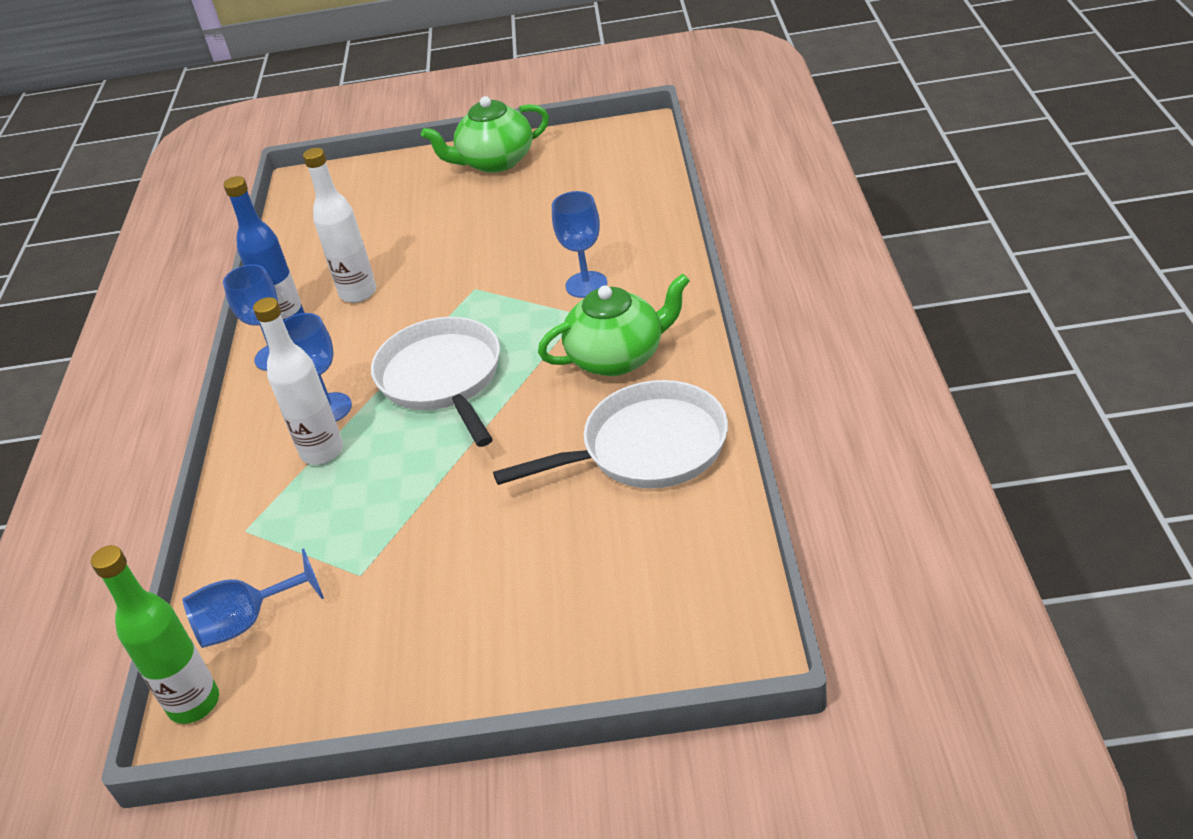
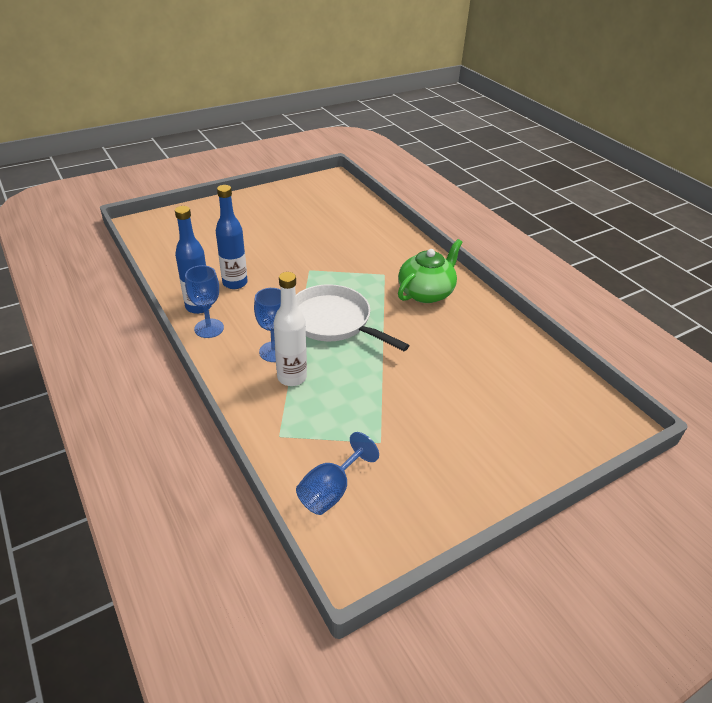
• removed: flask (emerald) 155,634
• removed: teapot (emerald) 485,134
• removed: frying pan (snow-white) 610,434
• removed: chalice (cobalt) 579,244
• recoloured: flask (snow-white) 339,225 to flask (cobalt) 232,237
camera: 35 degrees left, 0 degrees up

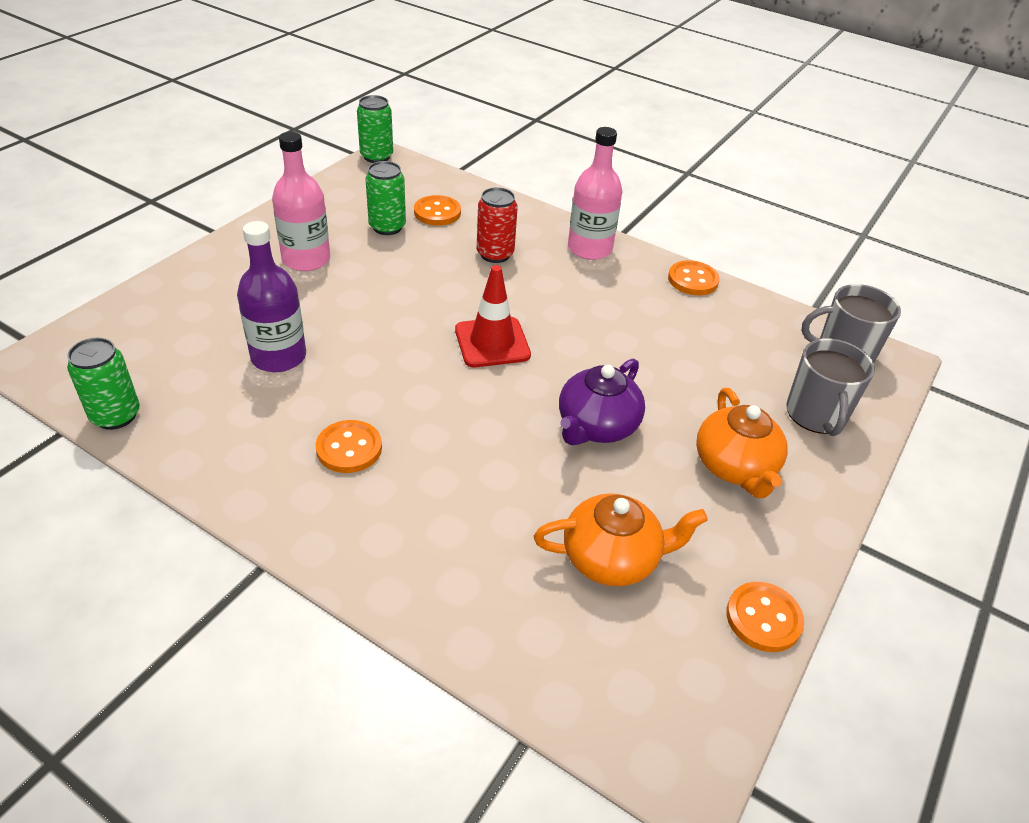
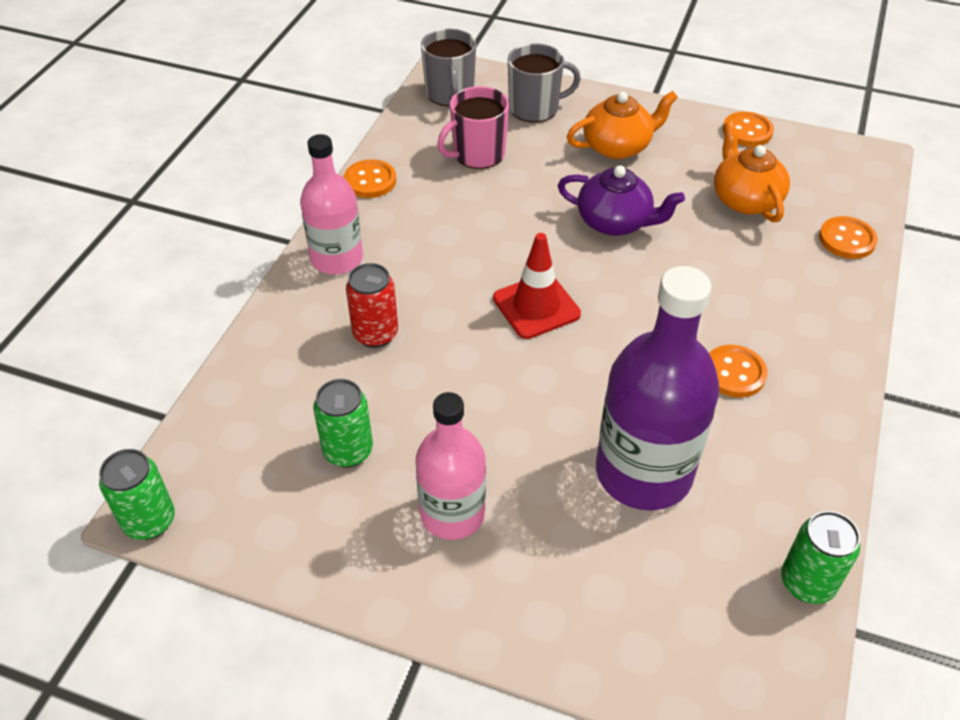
• added: tea mug (rosy) 473,127
• moved: sewing button (orange) 437,210 to 848,237
• resized: flask (violet) 271,296 = 658,388 x1.55
camera: 100 degrees left, 5 degrees up

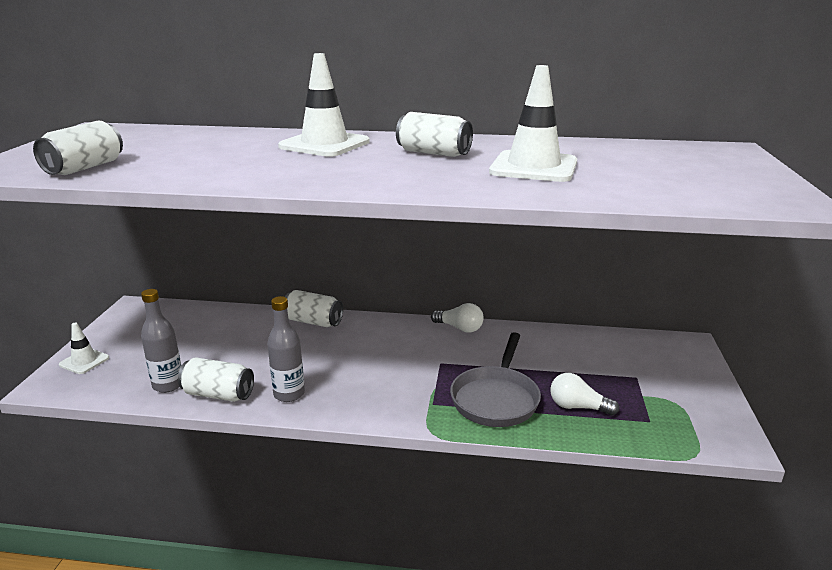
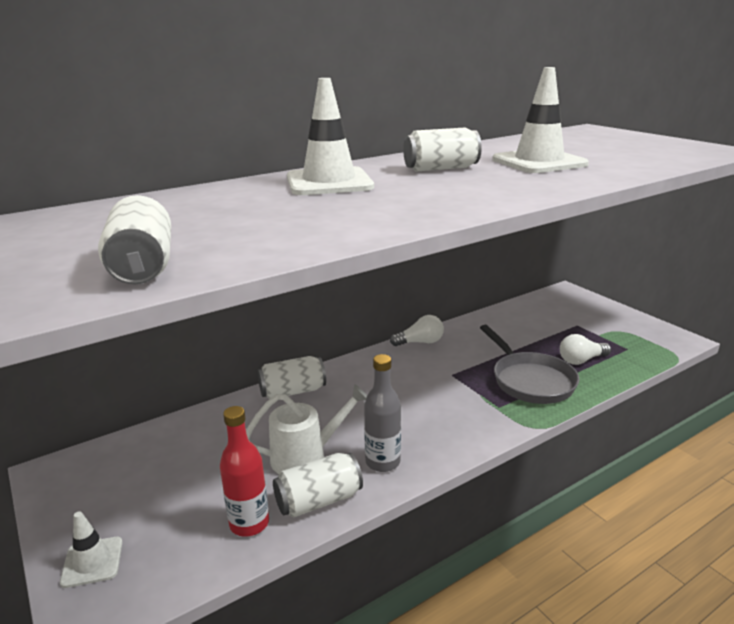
• added: sprinkling can (snow-white) 306,429
• recoloured: flask (grey) 161,341 to flask (crimson) 244,471
camera: 40 degrees left, 0 degrees up

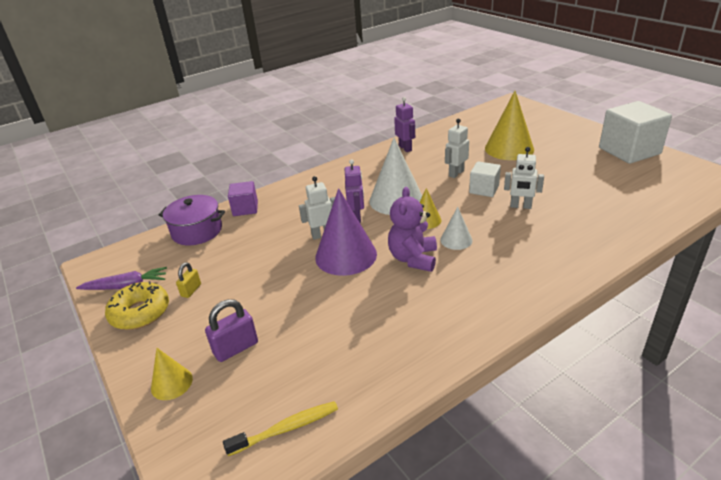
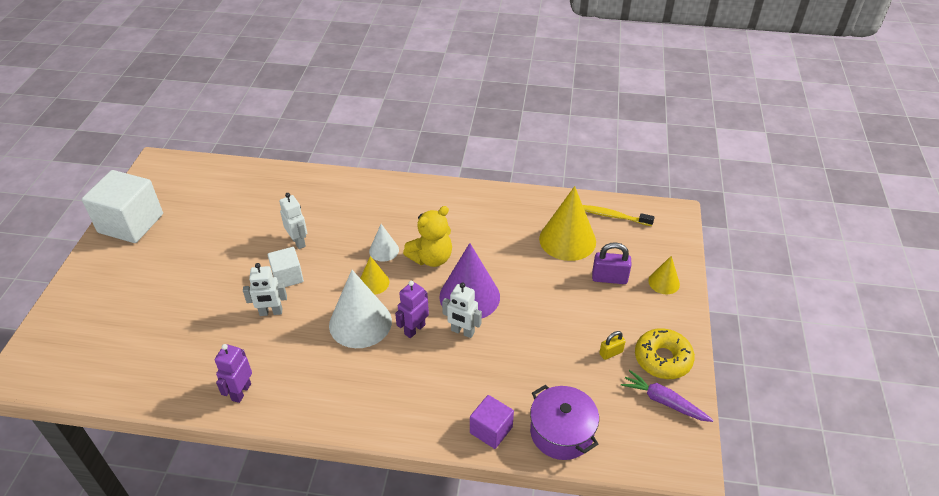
• moved: cone shape (golden) 509,125 to 567,223
• recoloured: teddy (violet) 412,229 to teddy (golden) 427,236
camera: 140 degrees left, 10 degrees up

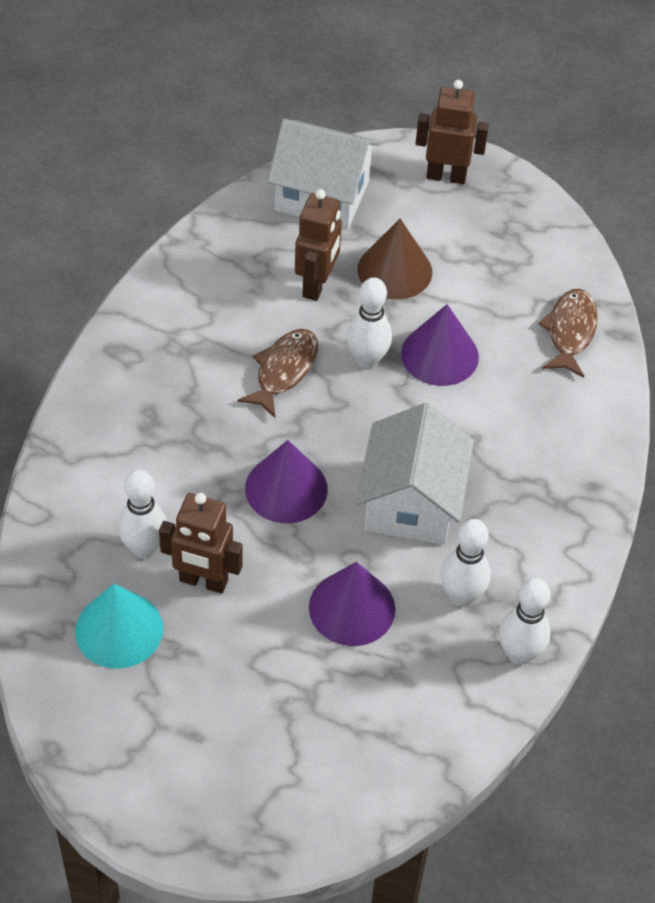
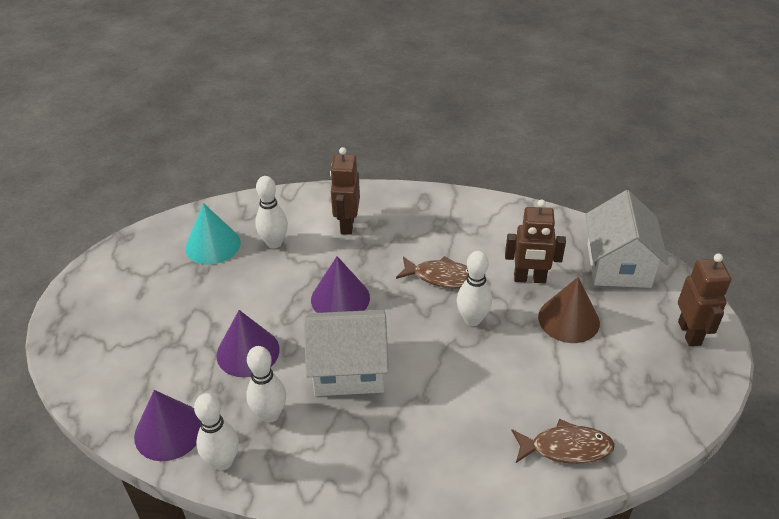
• moved: robot figure (dark brown) 201,543 to 345,191
• moved: cone shape (violet) 440,345 to 167,425
camera: 80 degrees right, 10 degrees down

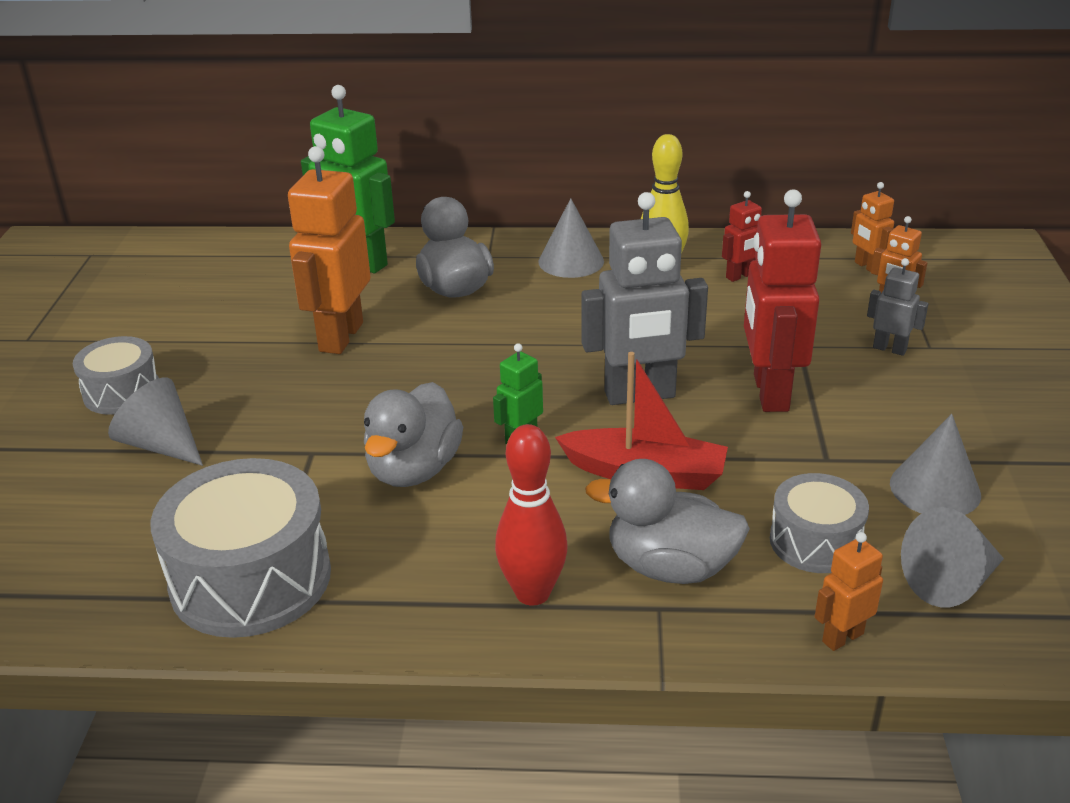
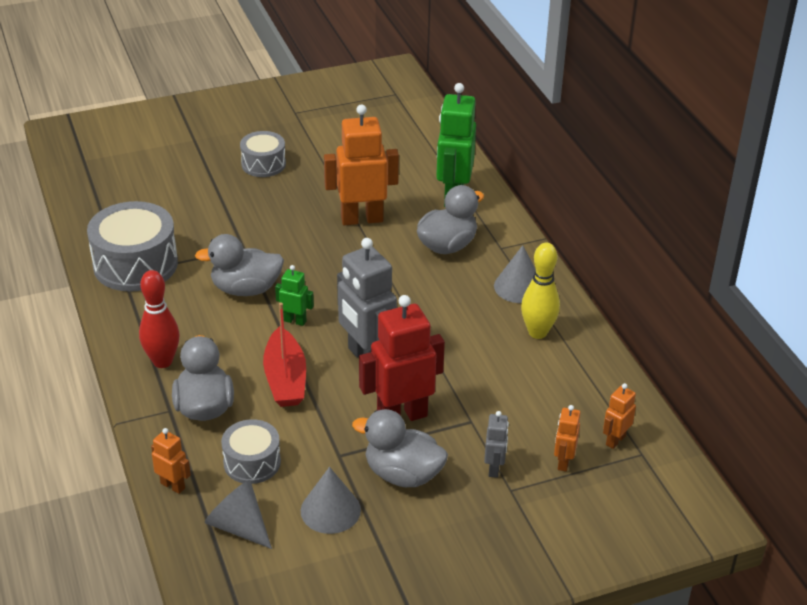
• removed: cone shape (grey) 155,421
• removed: robot figure (crimson) 742,236
• added: rubber duck (grey) 400,448
camera: 65 degrees right, 5 degrees up

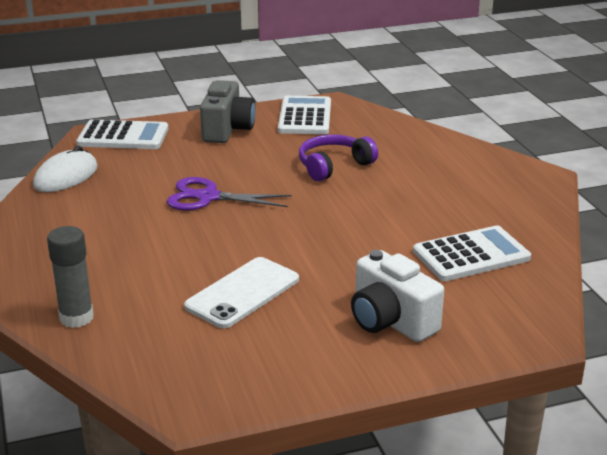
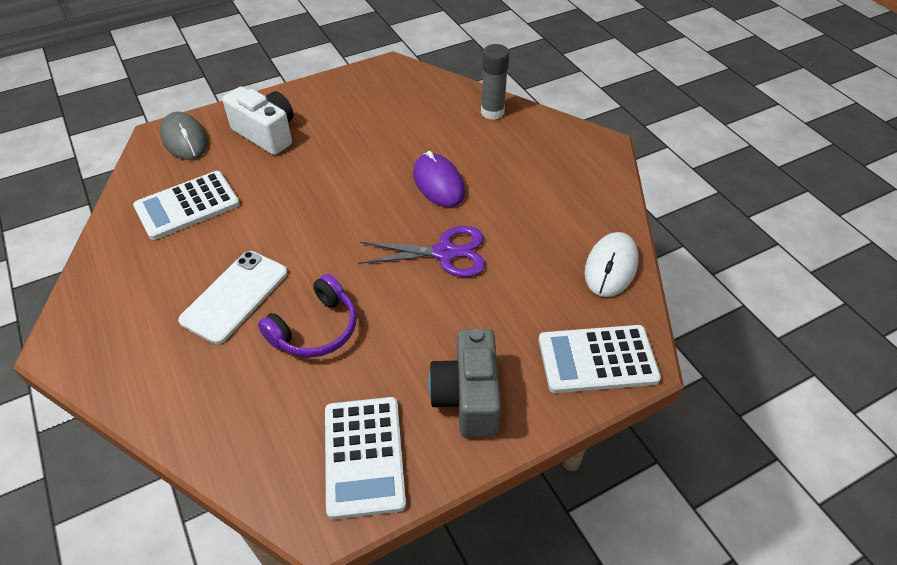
• added: PC mouse (grey) 184,136
• added: PC mouse (violet) 439,179
• moved: smartphone (snow-white) 241,292 to 233,297
camera: 170 degrees right, 20 degrees up

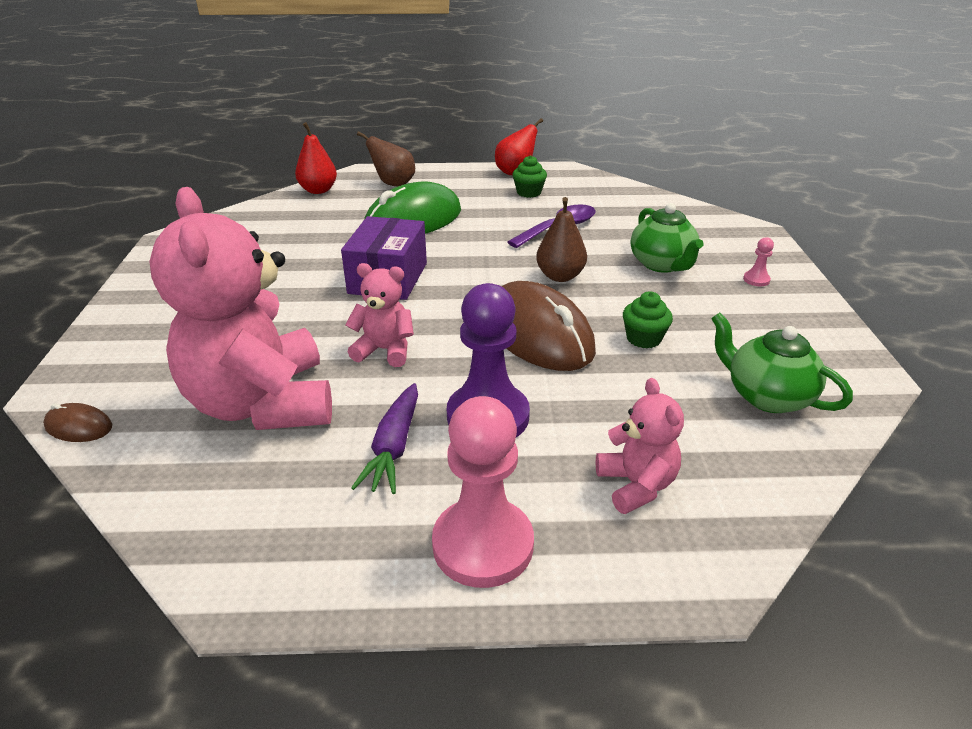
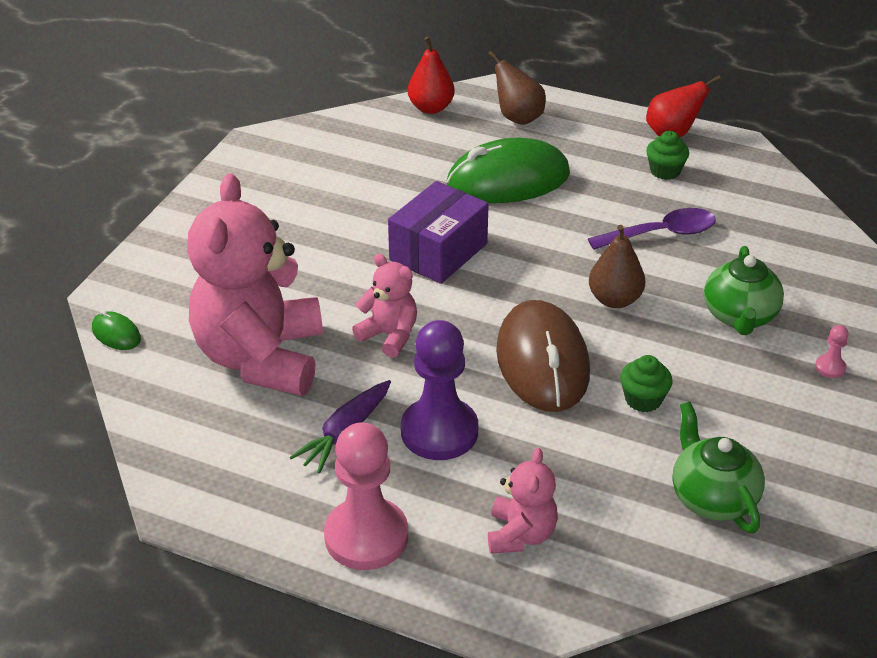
• recoloured: PC mouse (dark brown) 77,422 to PC mouse (emerald) 116,330
camera: 25 degrees right, 5 degrees up

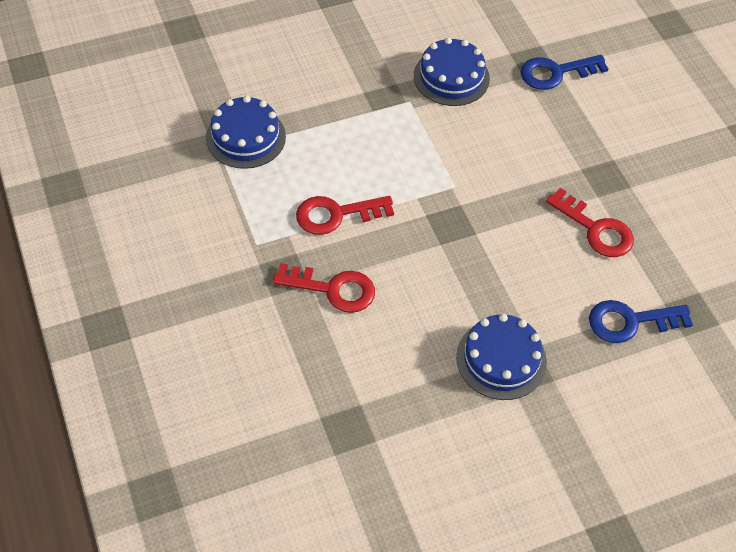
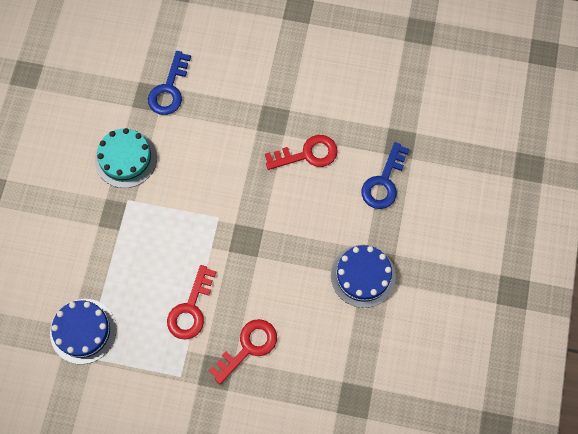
• recoloured: layer cake (cobalt) 452,72 to layer cake (aqua) 126,158
camera: 55 degrees left, 15 degrees up

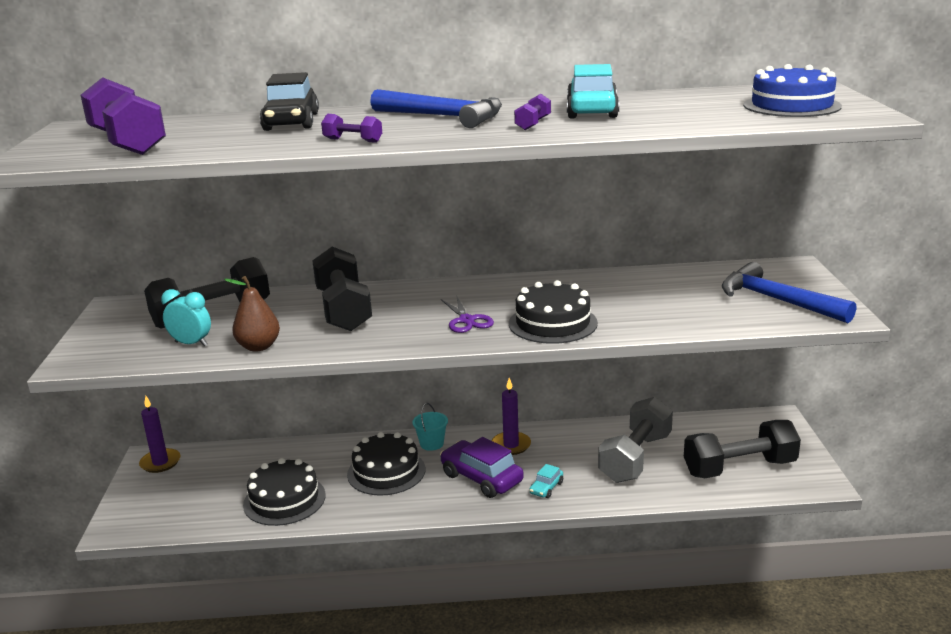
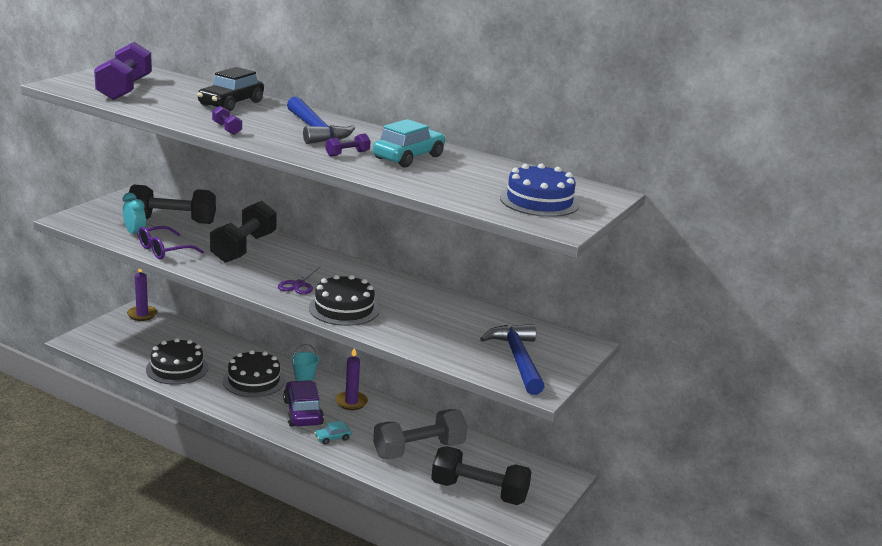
• replaced: pear (dark brown) 252,314 to spectacles (violet) 171,243
camera: 30 degrees right, 0 degrees up

